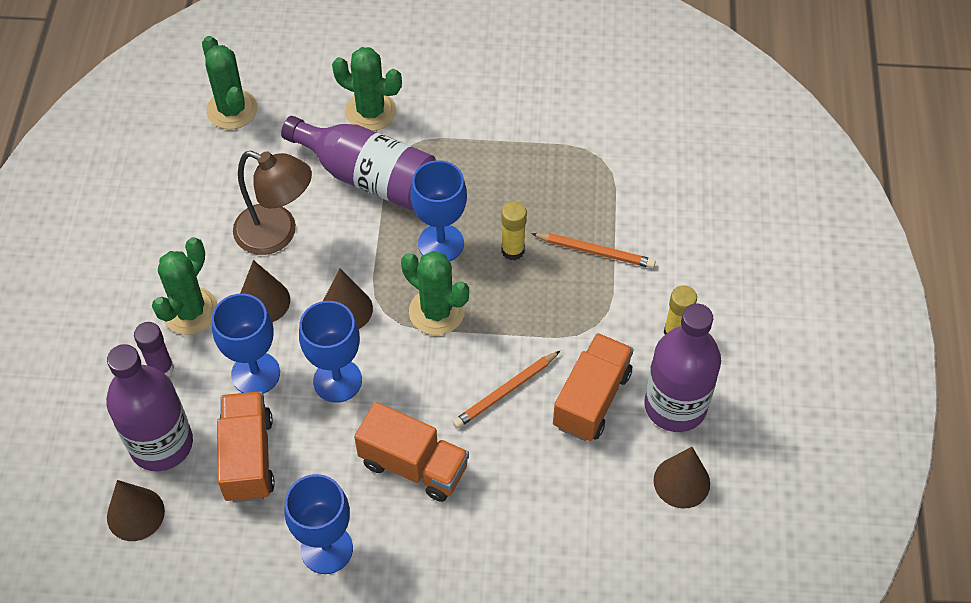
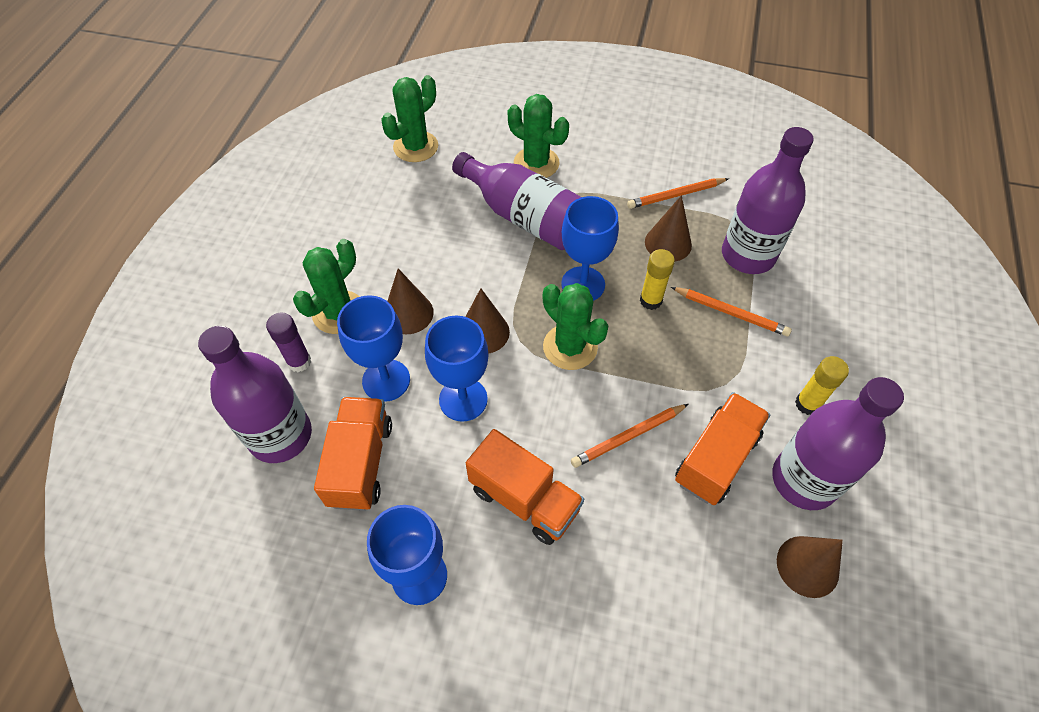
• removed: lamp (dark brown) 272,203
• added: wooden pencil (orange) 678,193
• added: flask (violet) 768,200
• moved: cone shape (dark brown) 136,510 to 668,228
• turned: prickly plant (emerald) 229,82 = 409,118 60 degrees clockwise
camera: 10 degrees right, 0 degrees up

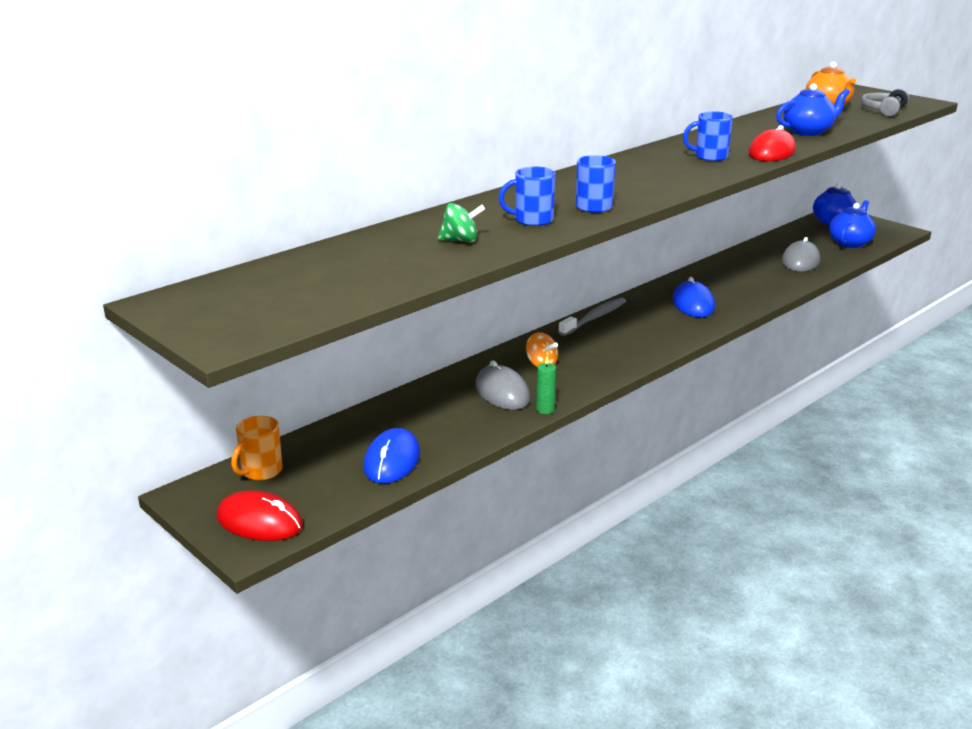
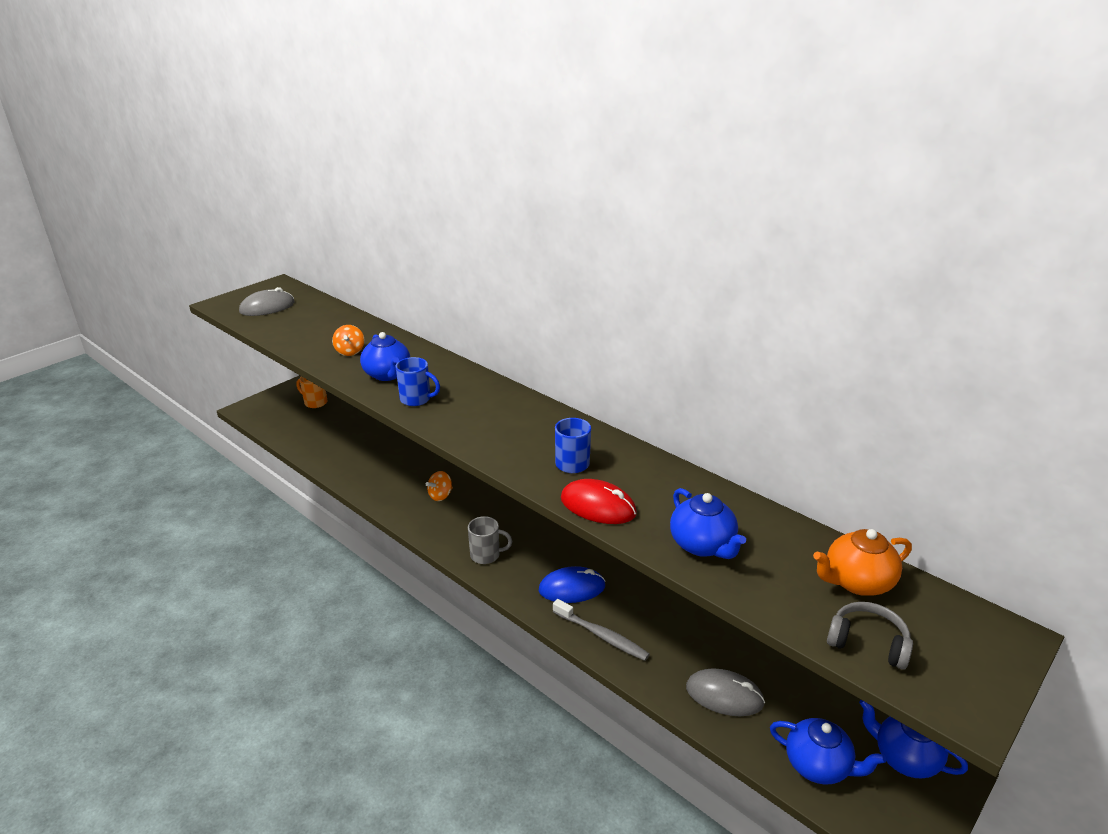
• removed: PC mouse (crimson) 259,515
• removed: PC mouse (cobalt) 391,456
• removed: wax candle (emerald) 546,385
• added: tea mug (grey) 490,540
• moved: PC mouse (grey) 502,385 to 267,301
• moved: dental brush (grey) 592,316 to 601,630
• replaced: tea mug (cobalt) 527,196 to teapot (cobalt) 385,356
• recoloured: whirligig (emerald) 461,222 to whirligig (orange) 348,340
camera: 85 degrees right, 5 degrees up

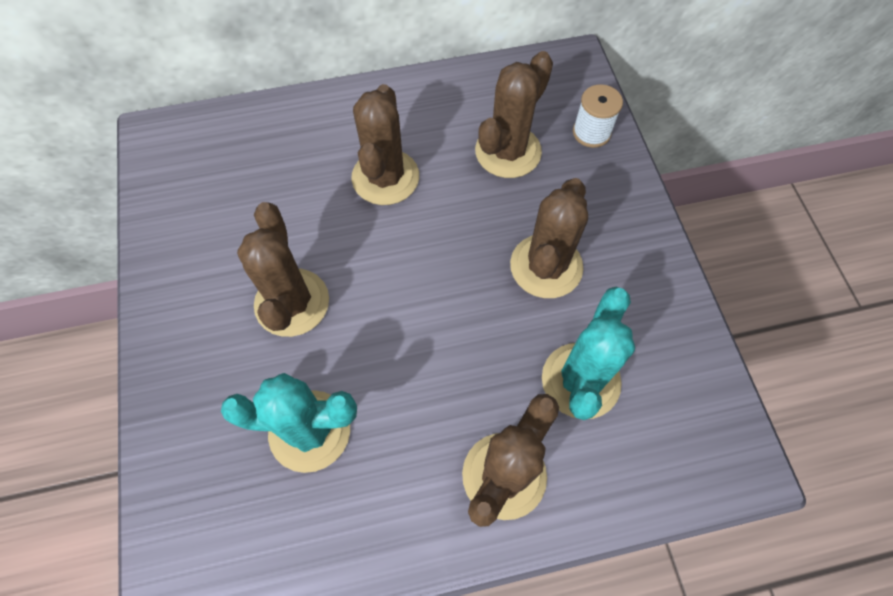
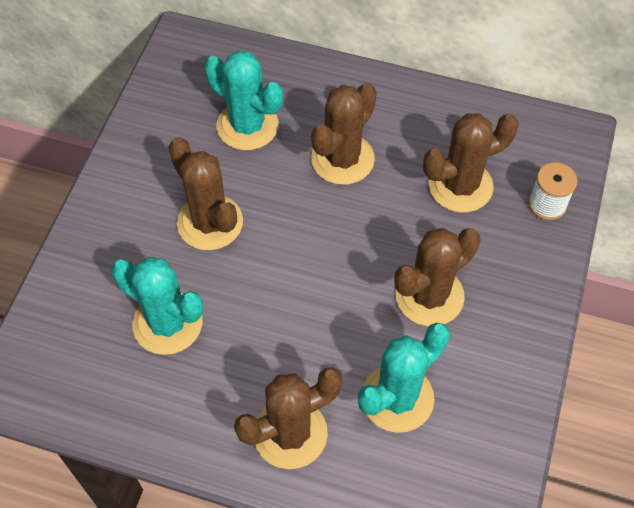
• added: prickly plant (aqua) 243,100
• turned: prickly plant (dark brown) 283,269 = 205,193 60 degrees counterclockwise
camera: 30 degrees right, 5 degrees down

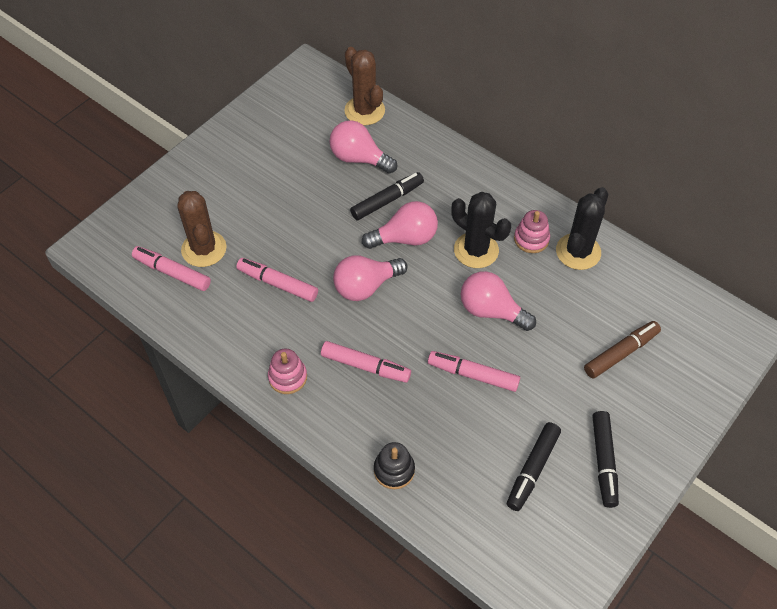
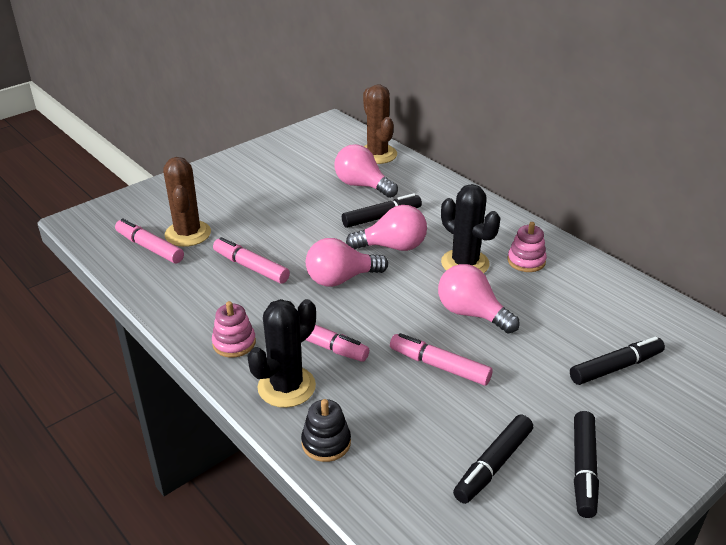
• moved: prickly plant (ebony) 582,228 to 281,353
• recoloured: marker pen (dark brown) 622,350 to marker pen (ebony) 617,360
camera: 10 degrees right, 20 degrees down

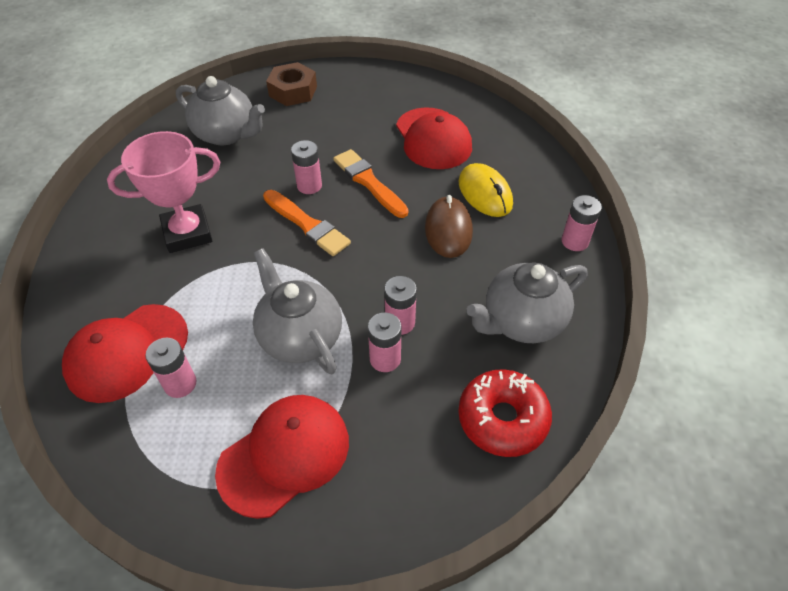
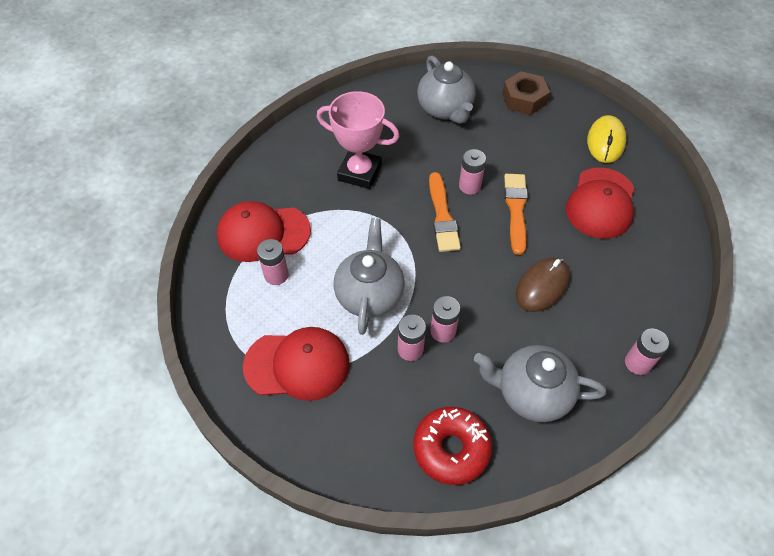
• moved: PC mouse (golden) 486,190 to 606,139
camera: 40 degrees right, 5 degrees up

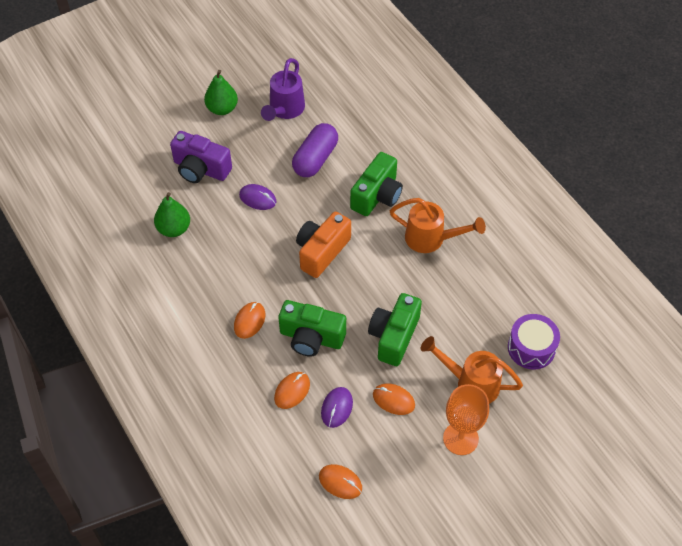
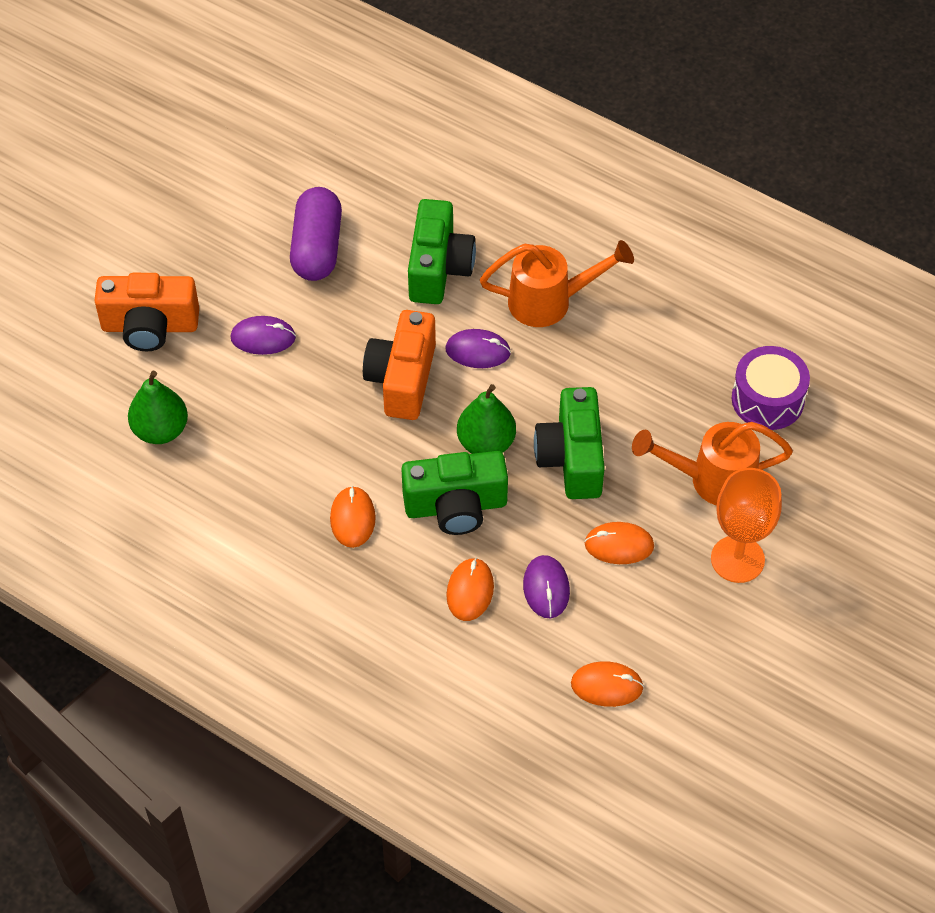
• removed: sprinkling can (violet) 283,89
• added: PC mouse (violet) 478,348
• moved: pear (emerald) 221,92 to 486,419
• recoloured: photo camera (violet) 201,157 to photo camera (orange) 146,312
camera: 25 degrees left, 0 degrees up

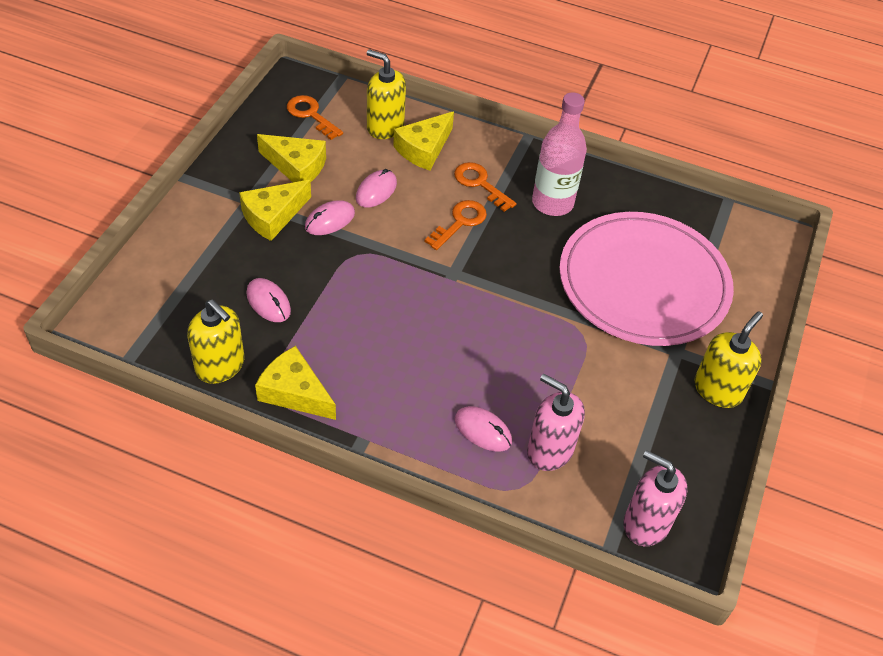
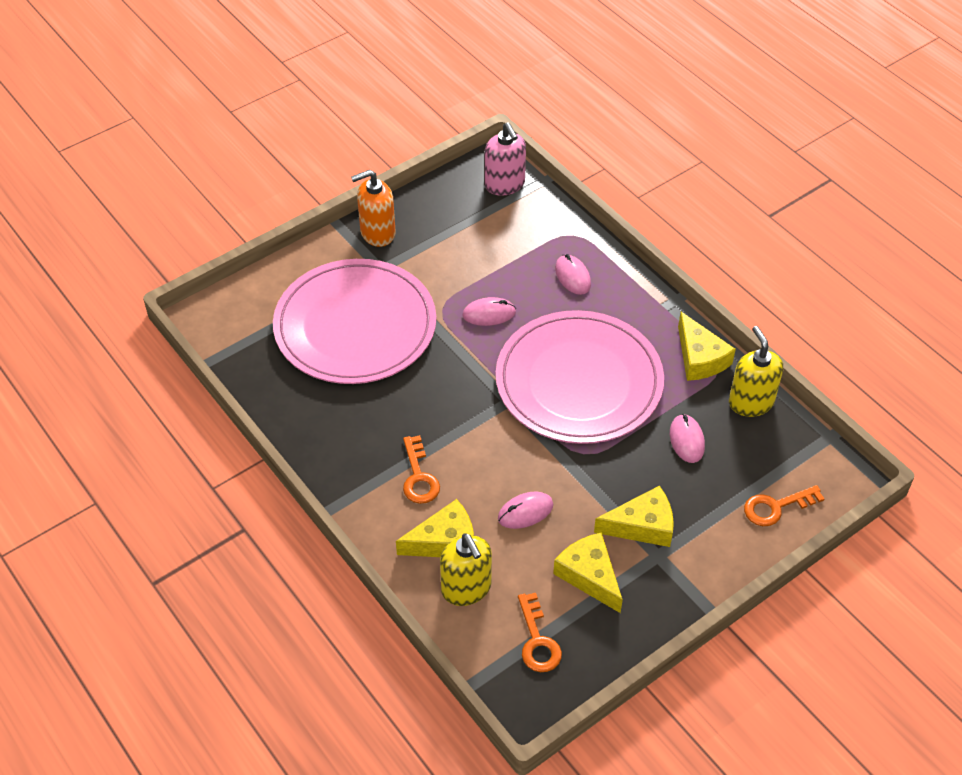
• removed: soap pump (rosy) 556,422
• removed: flask (rosy) 559,154
• added: flat dish (rosy) 580,377
• moved: PC mouse (rosy) 330,217 to 489,311
• moved: door key (orange) 456,225 to 784,505
• recoloured: soap pump (golden) 728,359 to soap pump (orange) 373,208
camera: 145 degrees left, 0 degrees up

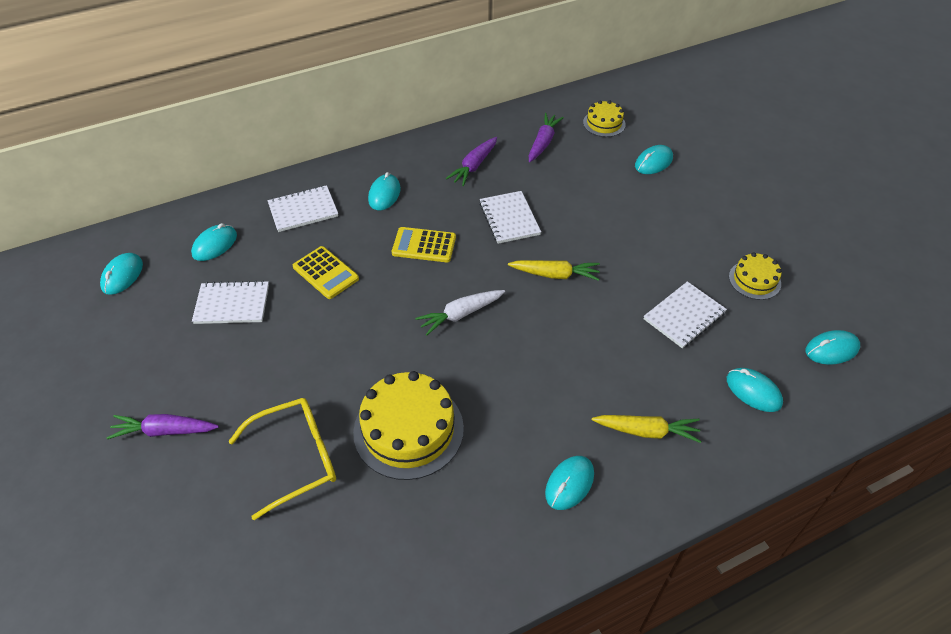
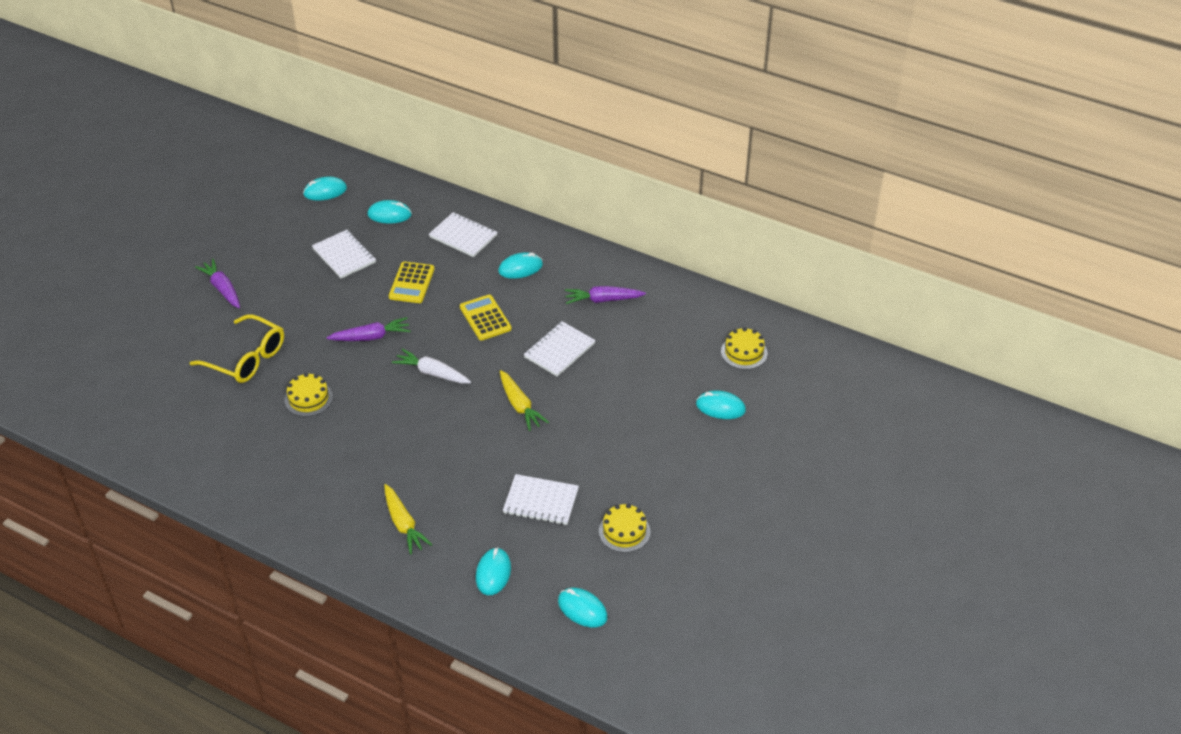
• removed: PC mouse (aqua) 569,483
• moved: root vegetable (violet) 546,137 to 368,329
• resized: layer cake (golden) 408,425 = 309,395 x0.54
camera: 55 degrees right, 5 degrees down

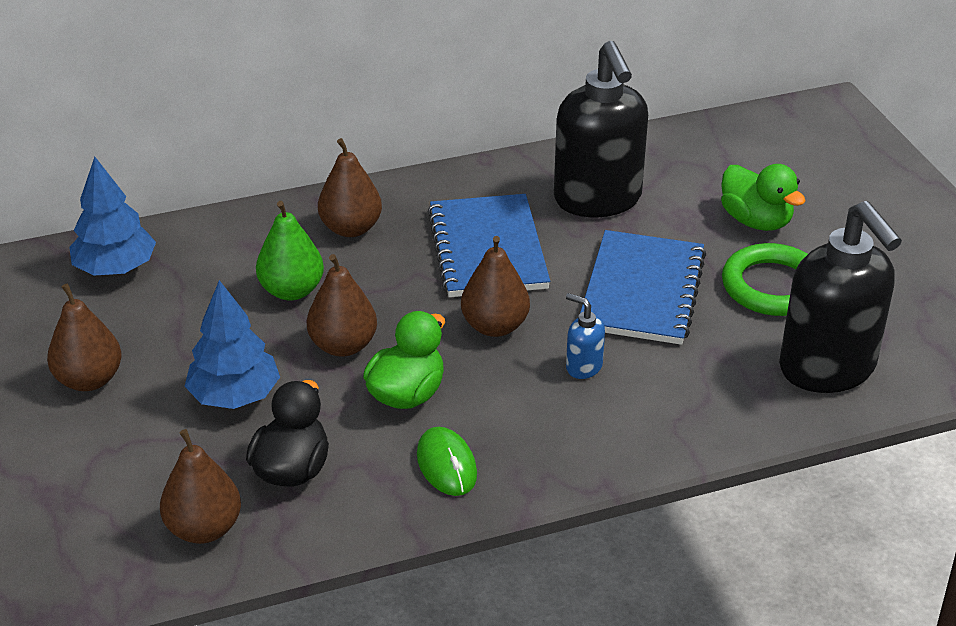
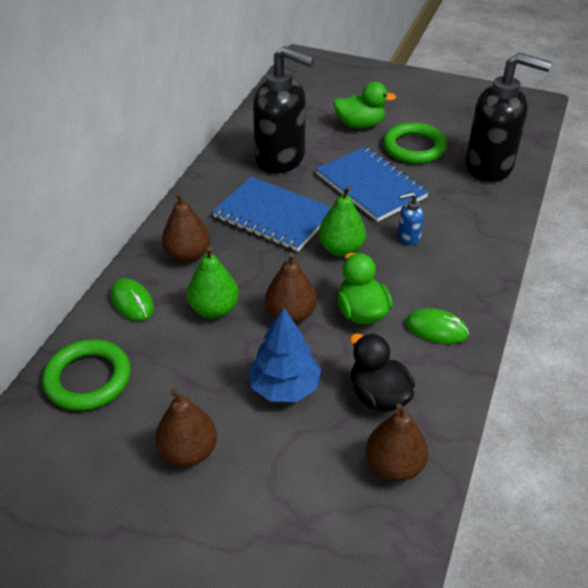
• added: PC mouse (emerald) 132,299
• replaced: toy tree (cobalt) 112,216 to torus (emerald) 86,375
• recoloured: pear (dark brown) 495,286 to pear (emerald) 342,221
camera: 50 degrees left, 5 degrees up

